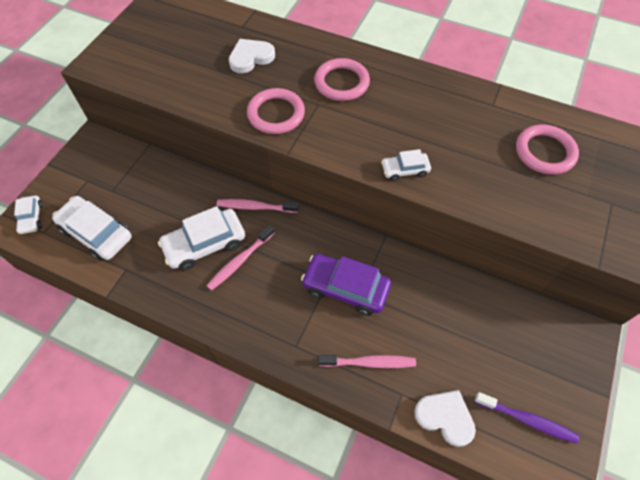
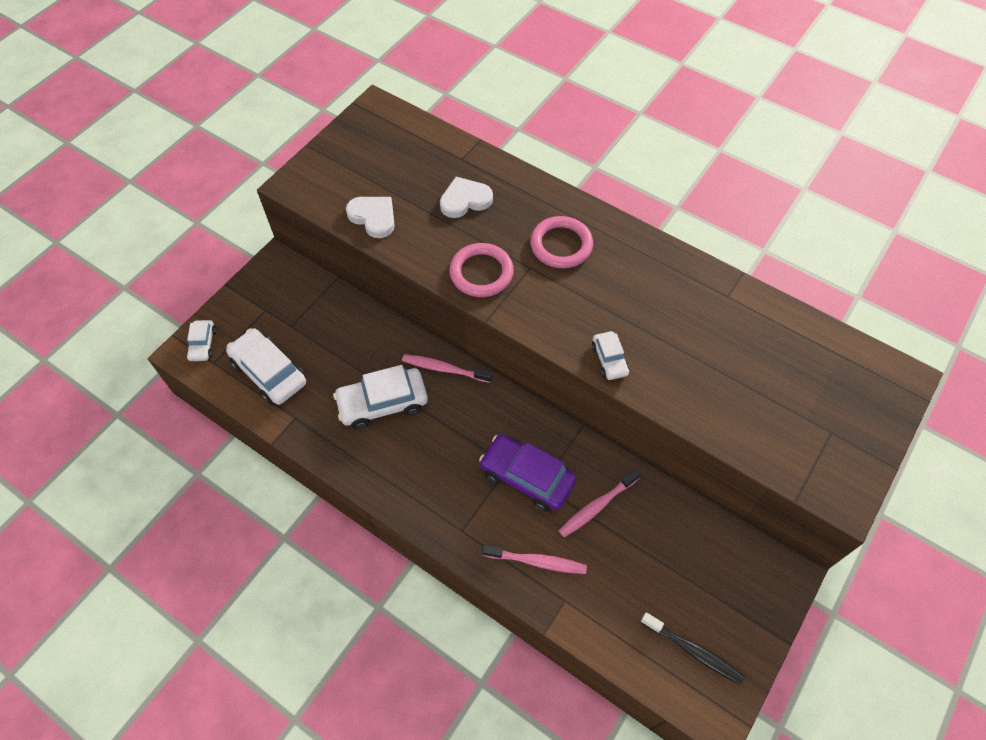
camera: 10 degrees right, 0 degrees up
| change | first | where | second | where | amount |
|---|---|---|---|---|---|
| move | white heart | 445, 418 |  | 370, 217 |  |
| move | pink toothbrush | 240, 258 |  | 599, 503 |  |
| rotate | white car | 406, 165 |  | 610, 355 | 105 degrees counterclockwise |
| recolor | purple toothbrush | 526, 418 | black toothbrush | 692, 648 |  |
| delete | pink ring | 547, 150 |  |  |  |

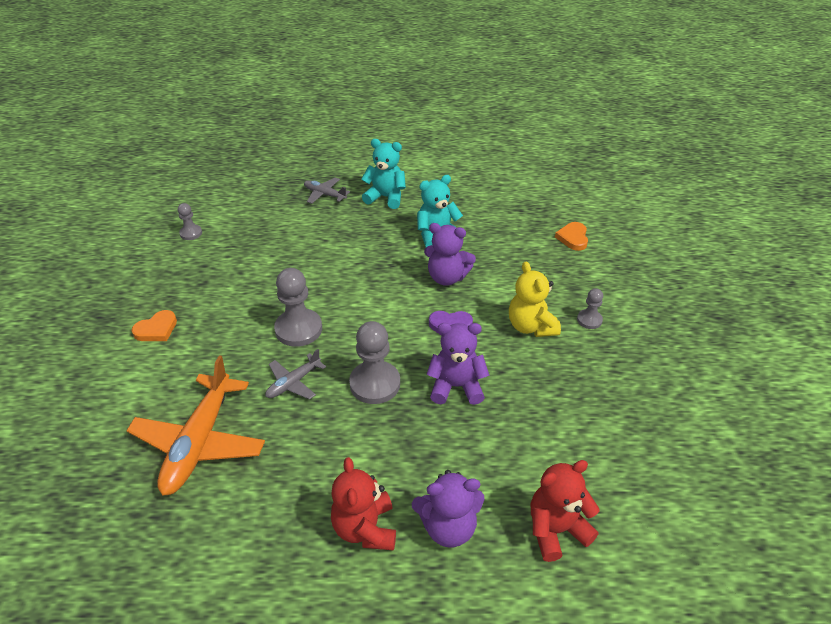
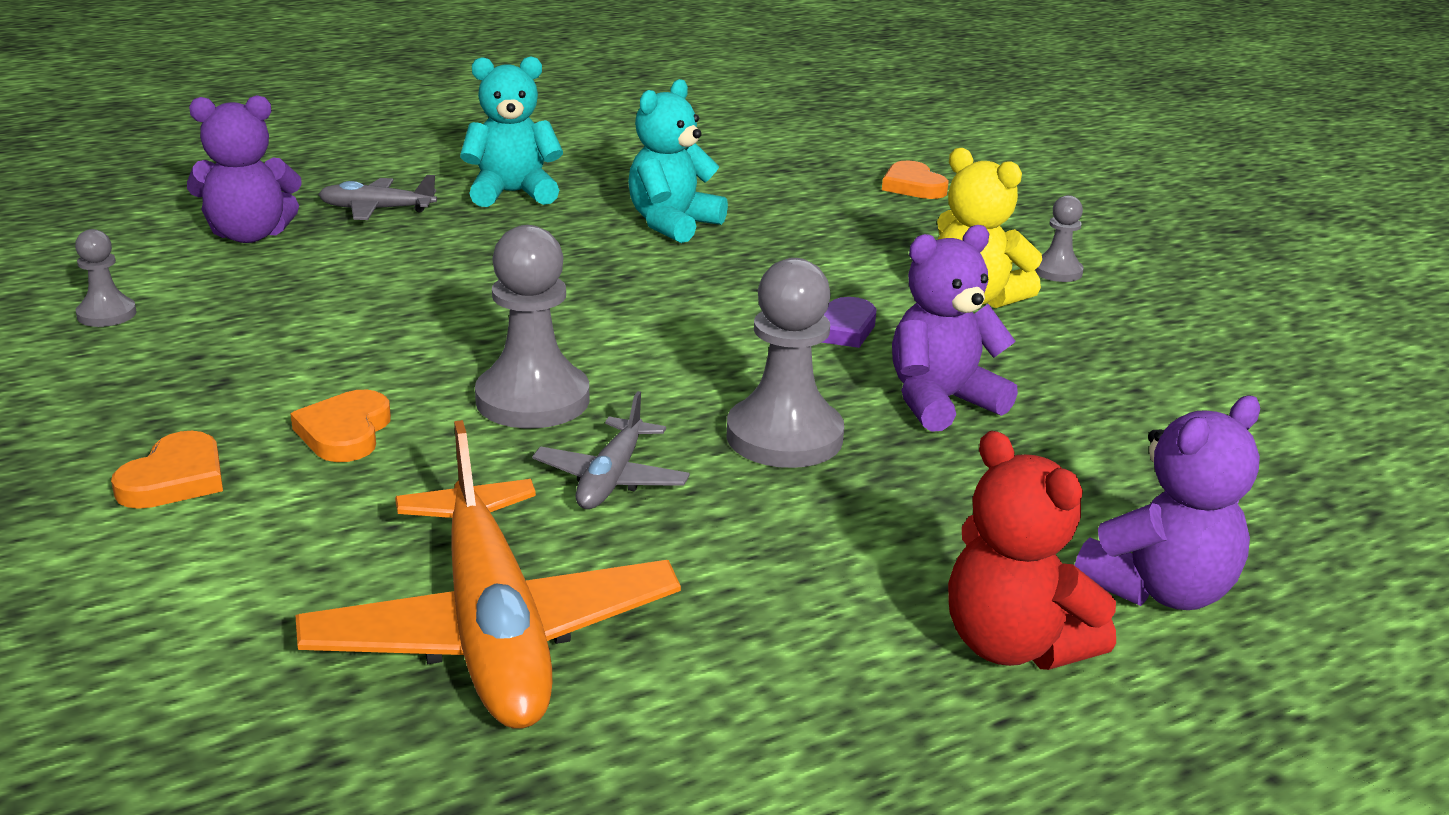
camera: 30 degrees left, 15 degrees down
| change | first | where | second | where | amount |
|---|---|---|---|---|---|
| move | purple teddy bear | 450, 254 |  | 244, 169 |  |
| insert |  |  | orange heart | 341, 426 |  |
| delete | red teddy bear | 565, 511 |  |  |  |

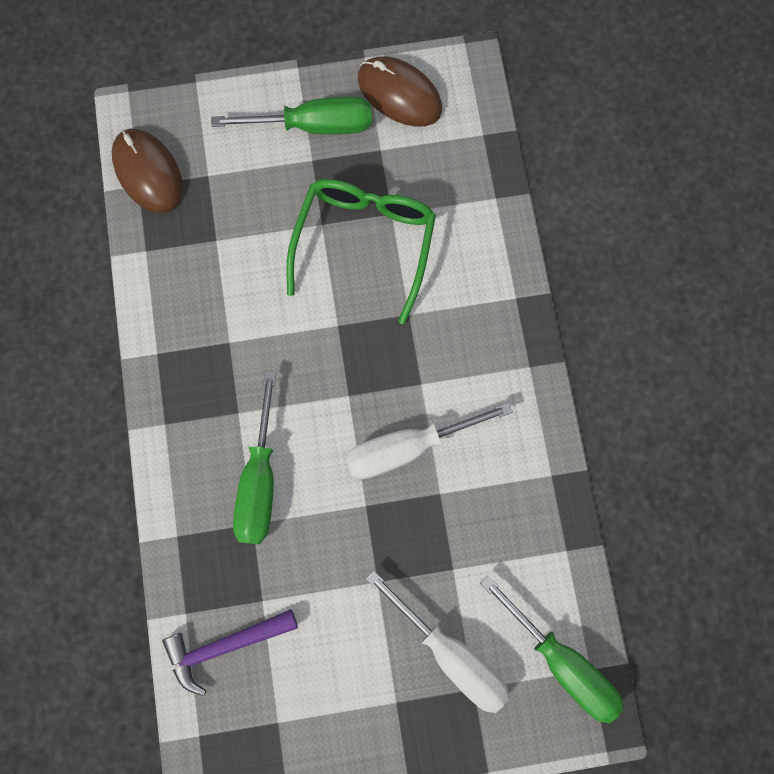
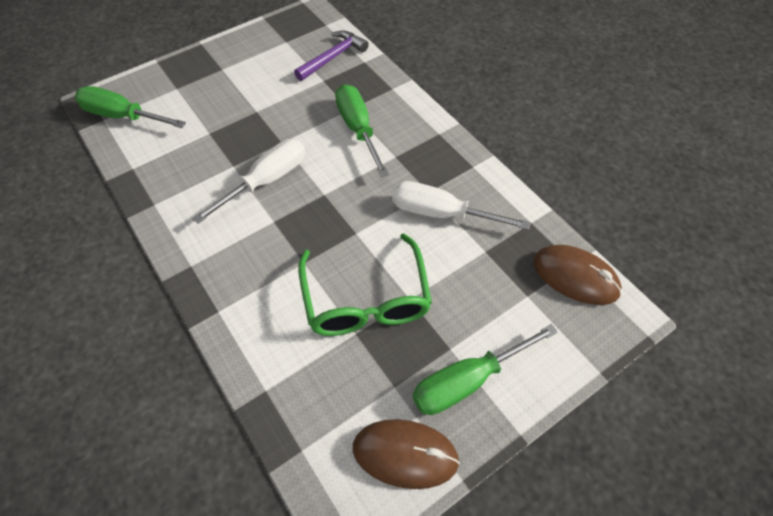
camera: 155 degrees right, 20 degrees down
| change | first | where | second | where | amount |
|---|---|---|---|---|---|
| move | white screwdriver | 437, 641 |  | 461, 205 |  |

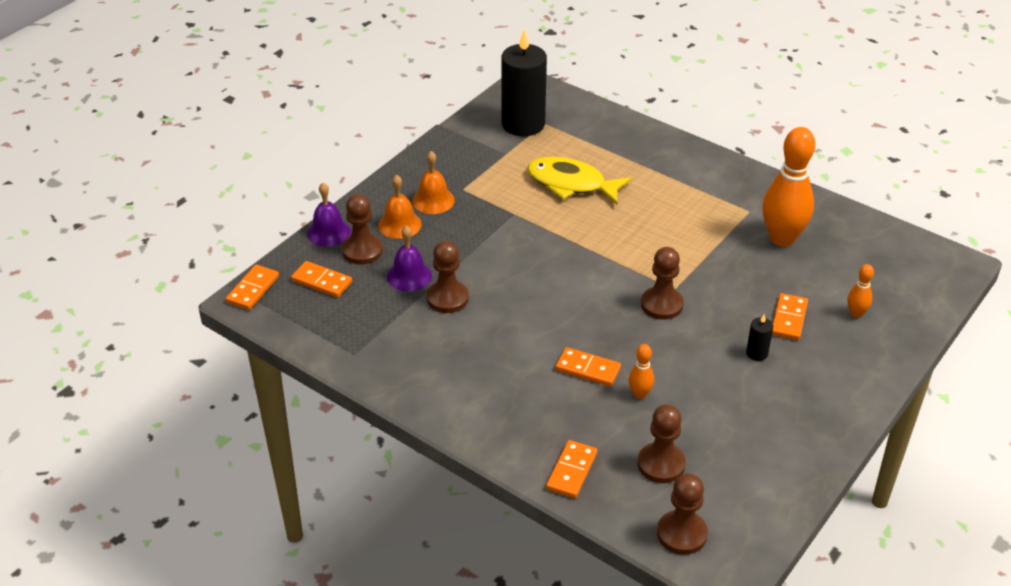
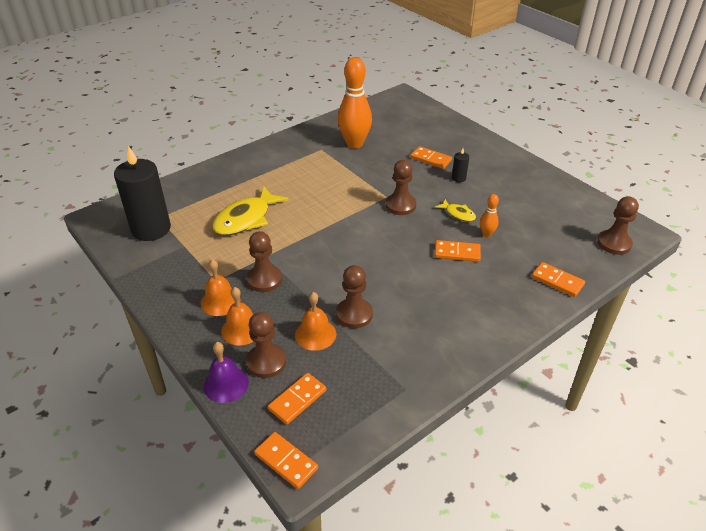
camera: 75 degrees left, 0 degrees up
| change | first | where | second | where | amount |
|---|---|---|---|---|---|
| move | brown pawn | 662, 443 |  | 264, 261 |  |
| recolor | purple bell | 409, 258 | orange bell | 315, 321 |  |
| insert |  |  | yellow fish | 455, 210 |  |
| rotate | orange domino | 588, 367 |  | 458, 251 | 60 degrees clockwise |
| delete | orange bowling pin | 861, 291 |  |  |  |

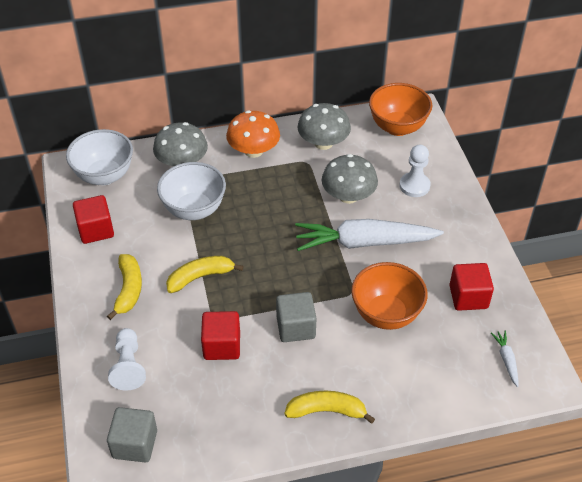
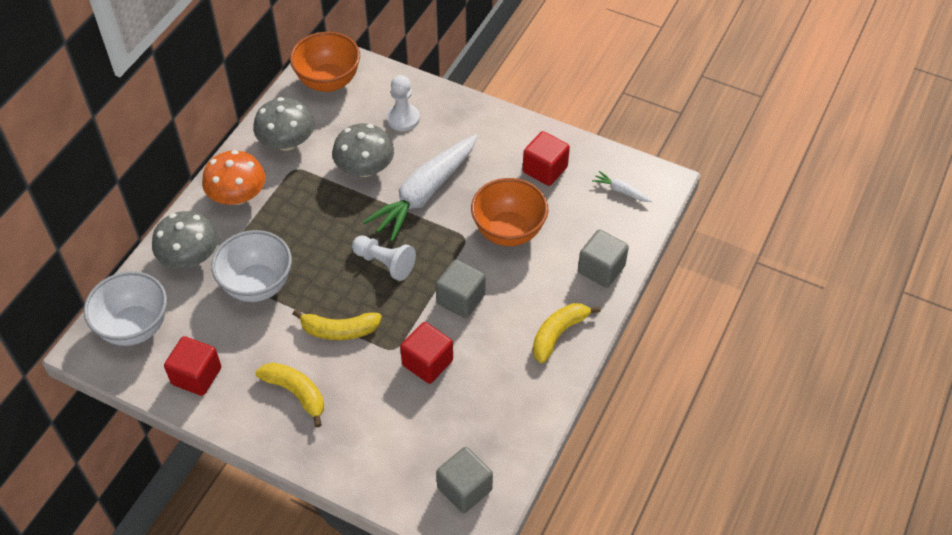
camera: 50 degrees left, 5 degrees up
| change | first | where | second | where | amount |
|---|---|---|---|---|---|
| rotate | yellow banana | 204, 274 |  | 337, 324 | 105 degrees counterclockwise |
| move | white pawn | 127, 359 |  | 384, 258 |  |
| insert |  |  | grey cube | 603, 258 |  |

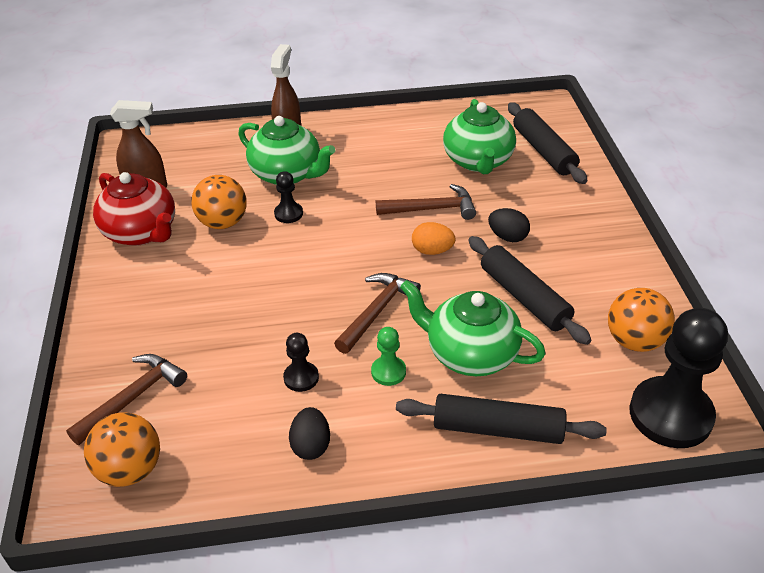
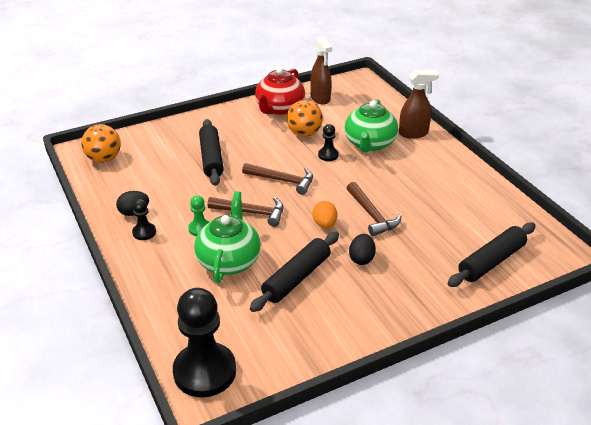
camera: 70 degrees right, 5 degrees down
| change | first | where | second | where | amount |
|---|---|---|---|---|---|
| move | black pawn | 301, 362 |  | 144, 219 |  |
| move | black rolling pin | 501, 419 |  | 211, 152 |  |
| move | brown hammer | 126, 399 |  | 277, 179 |  |
| delete | green teapot | 479, 136 |  |  |  |
| delete | orange ball | 641, 320 |  |  |  |

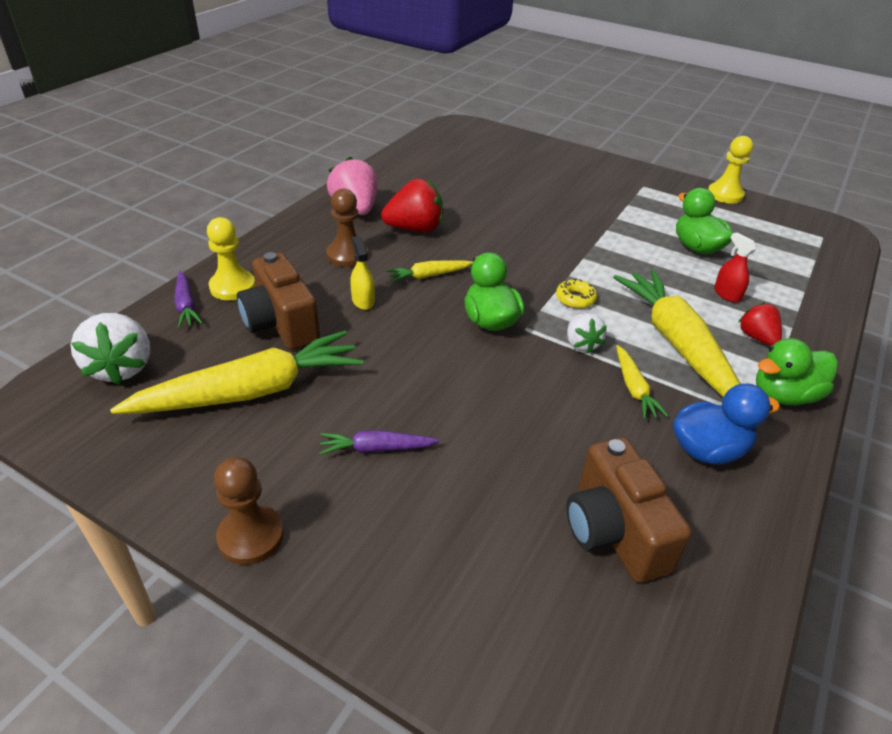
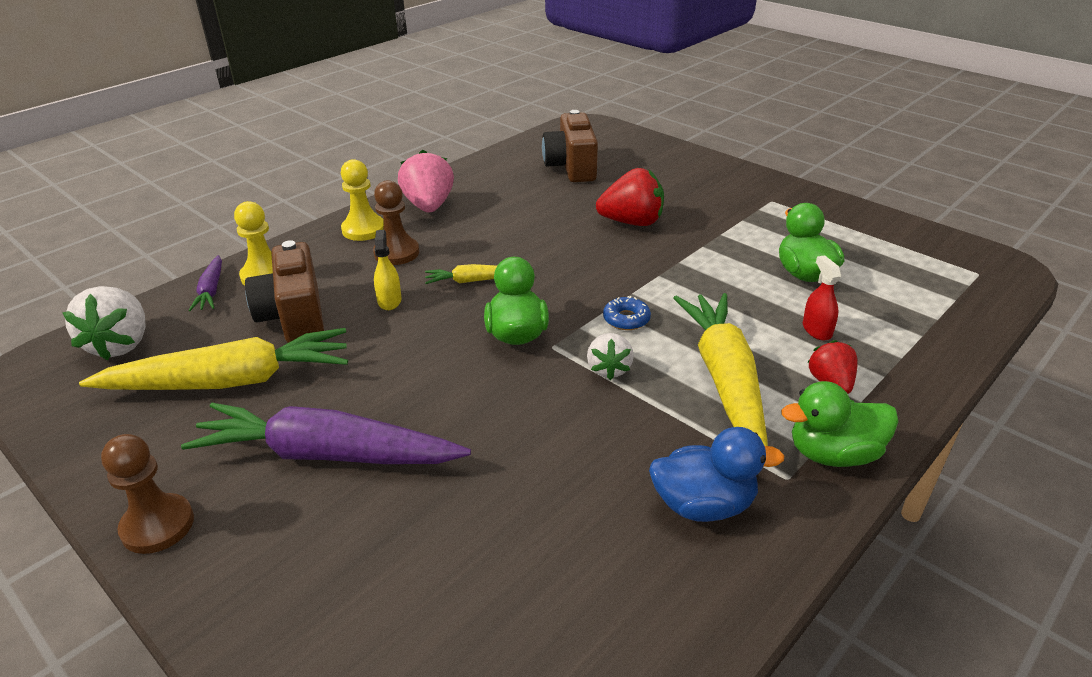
camera: 15 degrees right, 5 degrees down
| change | first | where | second | where | amount |
|---|---|---|---|---|---|
| resize | purple carrot | 379, 442 |  | 326, 433 | x2.17 |
| move | yellow pawn | 730, 170 |  | 362, 200 |  |
| move | brown camera | 629, 510 |  | 570, 146 |  |
| move | red strawberry | 412, 205 |  | 630, 197 |  |
| recolor | yellow donut | 576, 294 | blue donut | 627, 313 |  |
| delete | yellow carrot | 642, 382 |  |  |  |

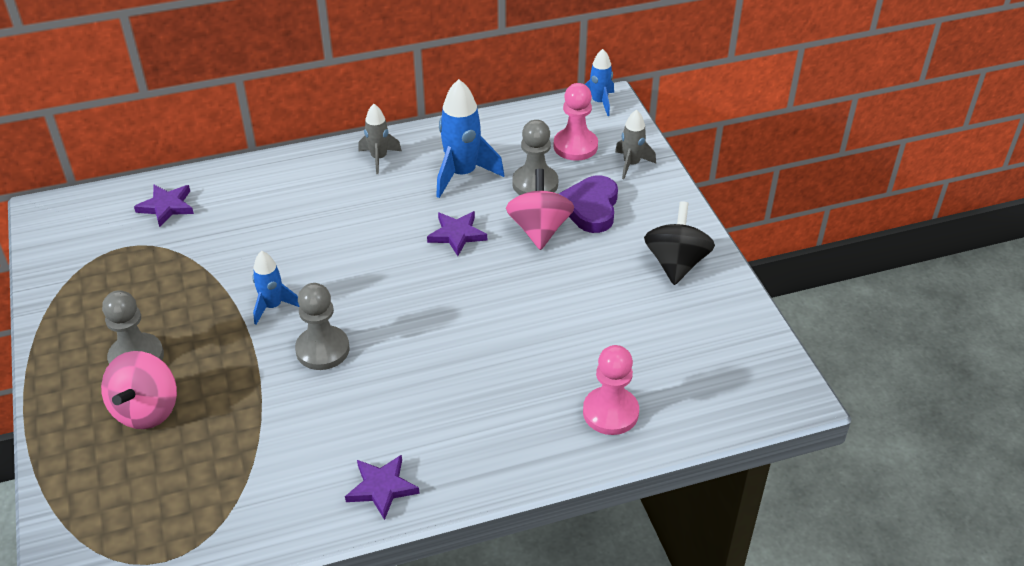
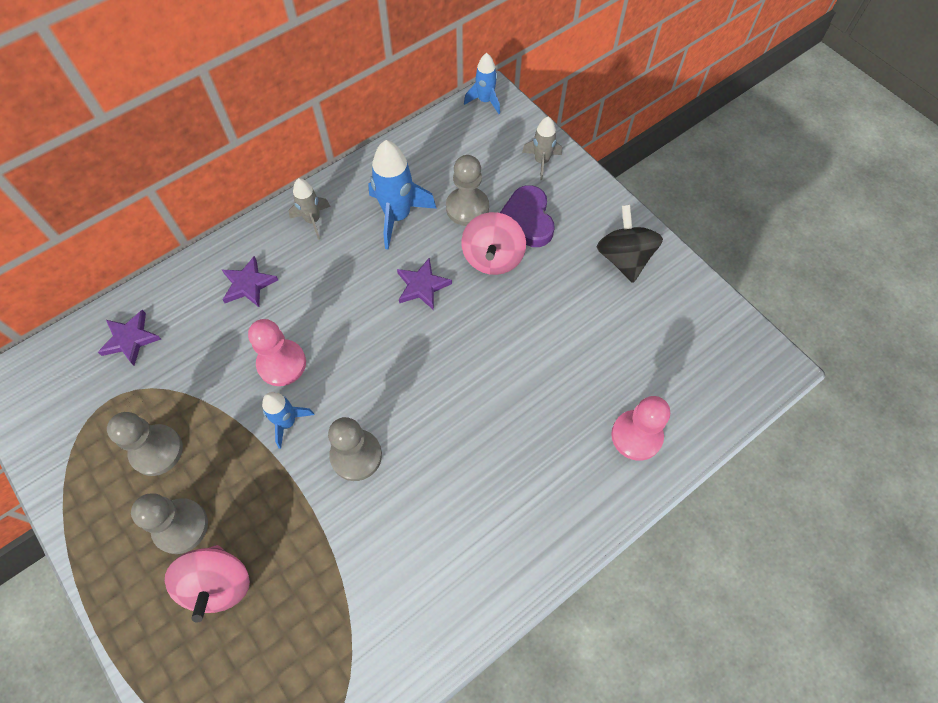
camera: 20 degrees left, 20 degrees up
| change | first | where | second | where | amount |
|---|---|---|---|---|---|
| insert |  |  | grey pawn | 145, 444 |  |
| move | purple star | 382, 487 |  | 250, 281 |  |
| move | pink pawn | 575, 122 |  | 277, 352 |  |
| rotate | pink spinning top | 540, 209 |  | 494, 243 | 150 degrees counterclockwise |

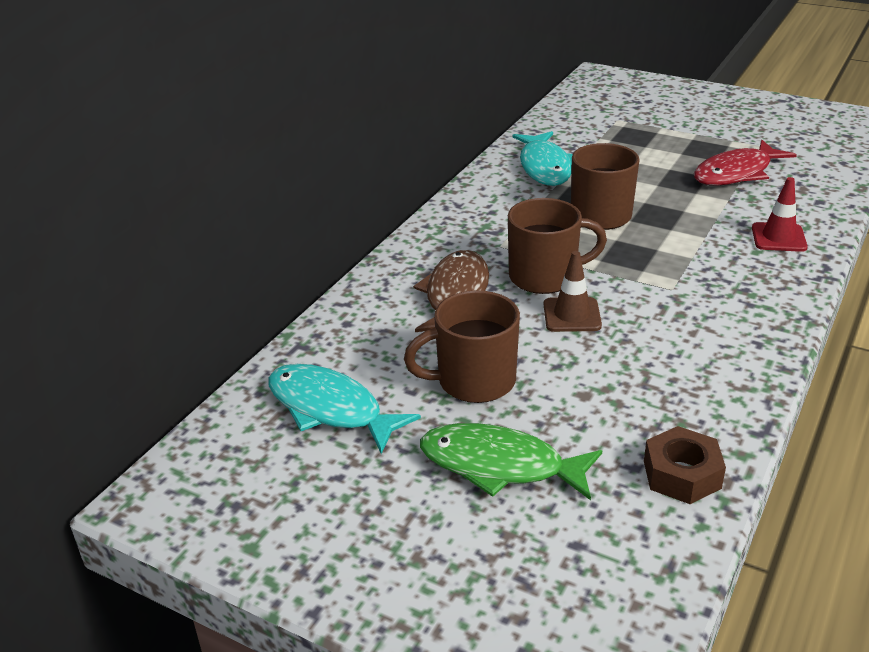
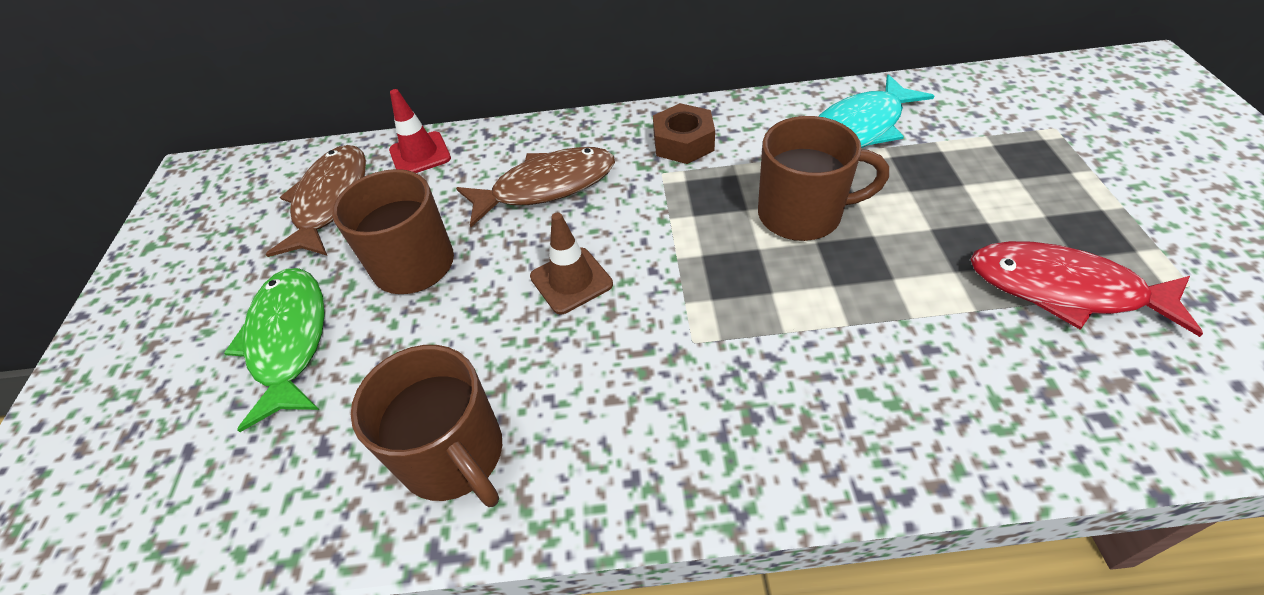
camera: 60 degrees right, 15 degrees up
| change | first | where | second | where | amount |
|---|---|---|---|---|---|
| recolor | turquoise fish | 344, 409 | brown fish | 316, 201 |  |
| move | brown mug | 557, 246 |  | 426, 426 |  |
| move | red traffic cone | 780, 214 |  | 420, 131 |  |
| move | brown nut | 685, 465 |  | 684, 133 |  |

